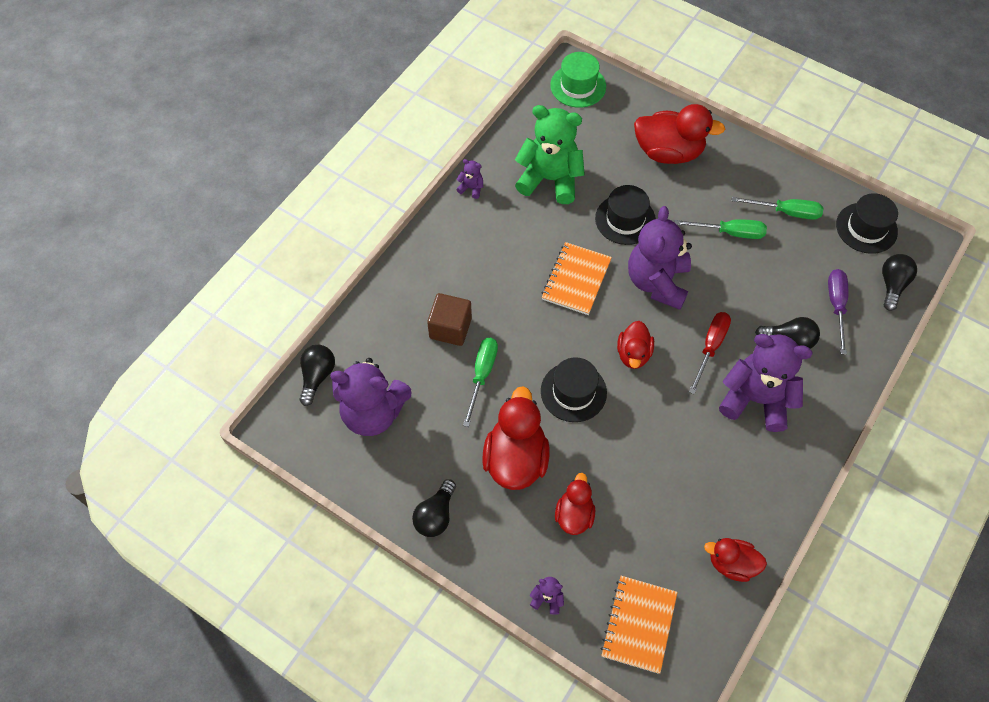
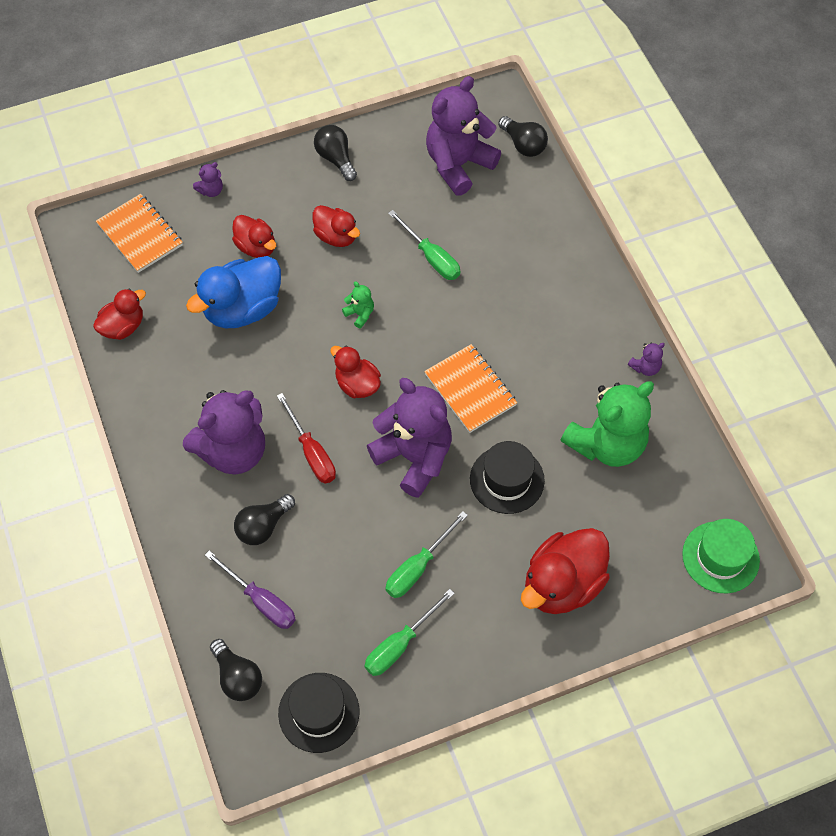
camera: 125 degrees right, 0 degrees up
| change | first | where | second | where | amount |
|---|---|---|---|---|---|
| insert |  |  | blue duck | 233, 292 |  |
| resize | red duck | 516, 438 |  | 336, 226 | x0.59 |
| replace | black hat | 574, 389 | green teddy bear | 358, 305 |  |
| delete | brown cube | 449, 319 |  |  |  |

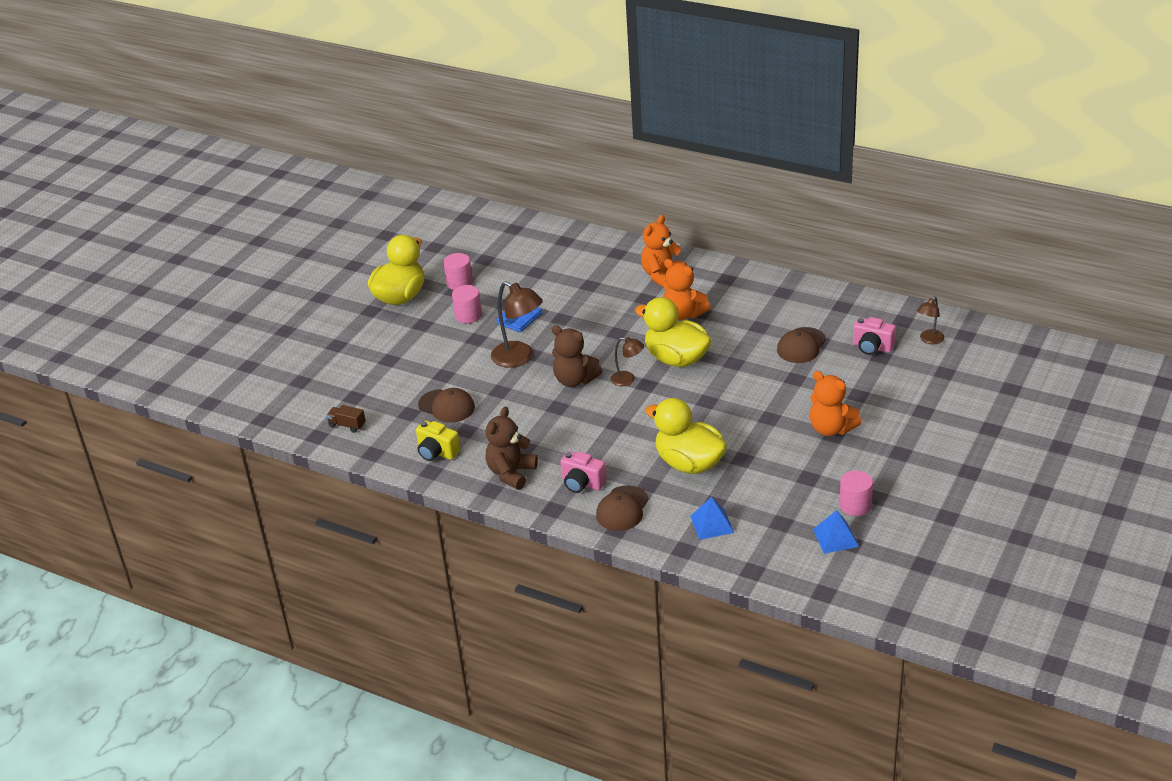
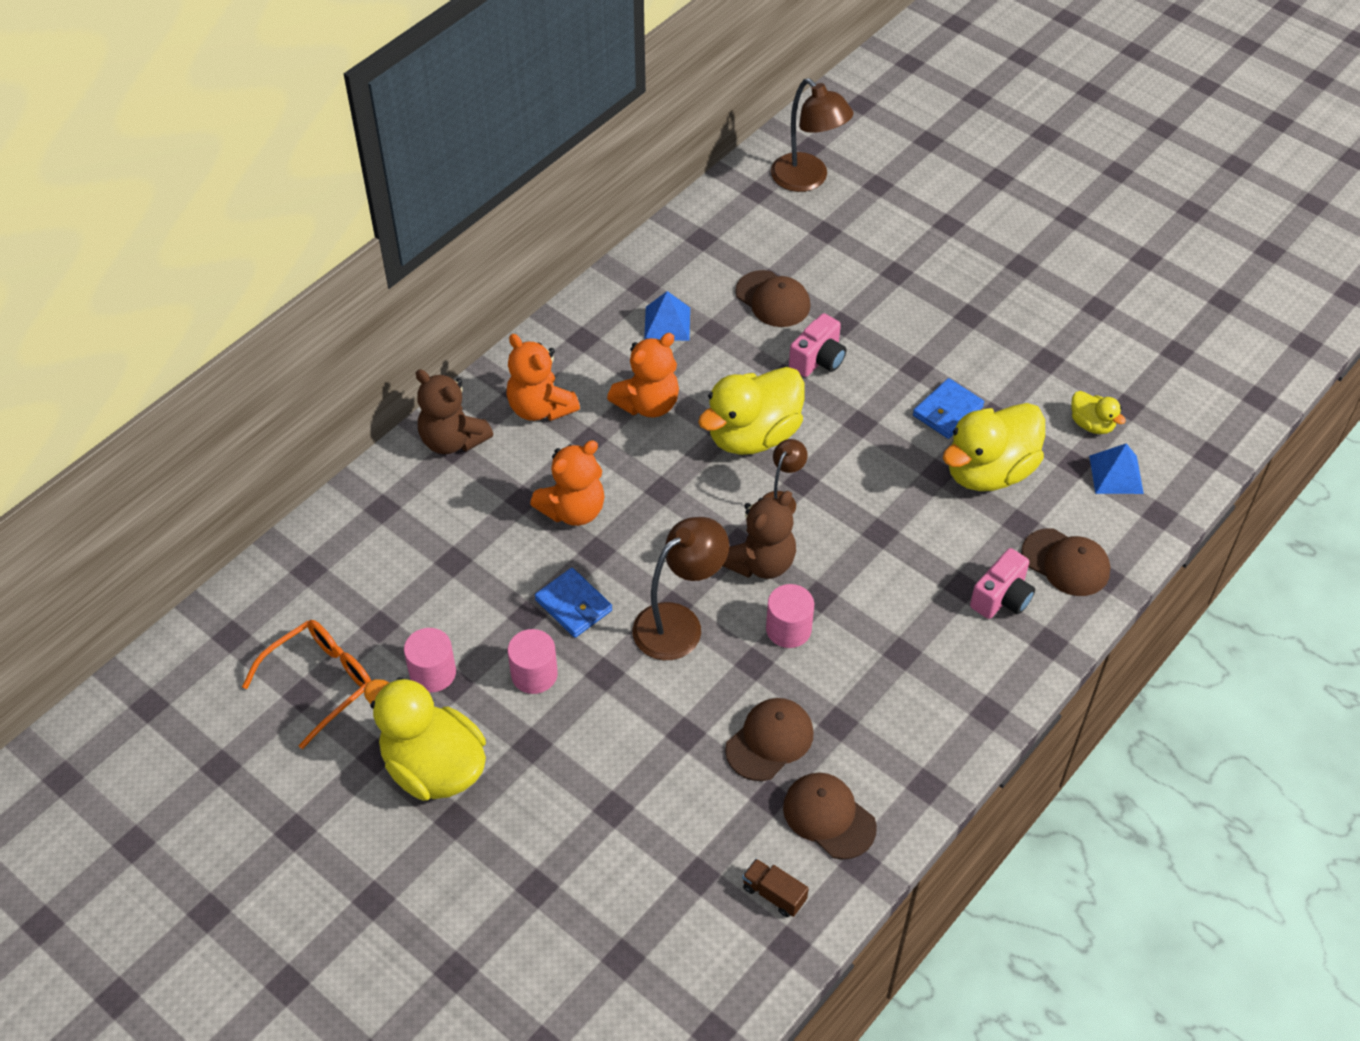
camera: 80 degrees left, 15 degrees up
| change | first | where | second | where | amount |
|---|---|---|---|---|---|
| insert |  |  | orange glasses | 306, 684 |  |
| move | brown teddy bear | 511, 448 |  | 454, 411 |  |
| move | orange teddy bear | 835, 403 |  | 567, 483 |  |
| move | blue pyramid | 836, 532 |  | 667, 316 |  |
| rotate | brown truck | 346, 419 |  | 775, 888 | 90 degrees clockwise |
| move | pink cylinder | 856, 493 |  | 790, 616 |  |
| resize | brown lamp | 930, 320 |  | 812, 135 | x1.78 |
| insert |  |  | brown cap | 830, 815 |  |
| move | pink camera | 874, 336 |  | 817, 345 |  |
| insert |  |  | blue wallet | 948, 408 |  |
| insert |  |  | yellow duck | 1098, 412 |  |
| delete | yellow camera | 438, 440 |  |  |  |

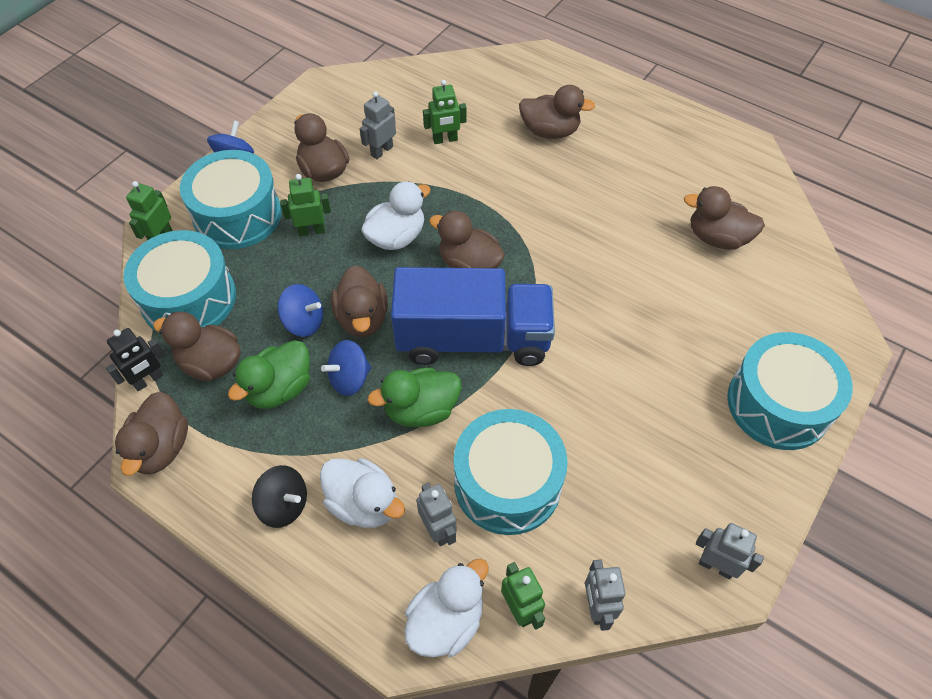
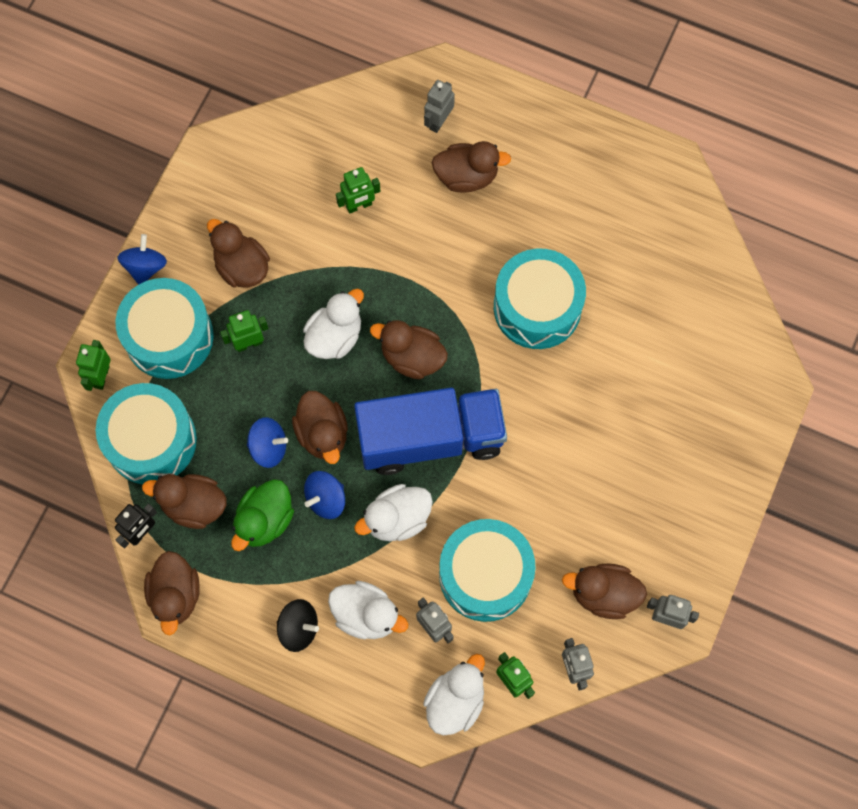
camera: 10 degrees left, 15 degrees up
| change | first | where | second | where | amount |
|---|---|---|---|---|---|
| recolor | green duck | 414, 397 | white duck | 393, 512 |  |
| move | grey robot | 378, 125 |  | 439, 106 |  |
| move | turquoise drum | 790, 391 |  | 540, 299 |  |
| move | brown duck | 724, 218 |  | 604, 591 |  |

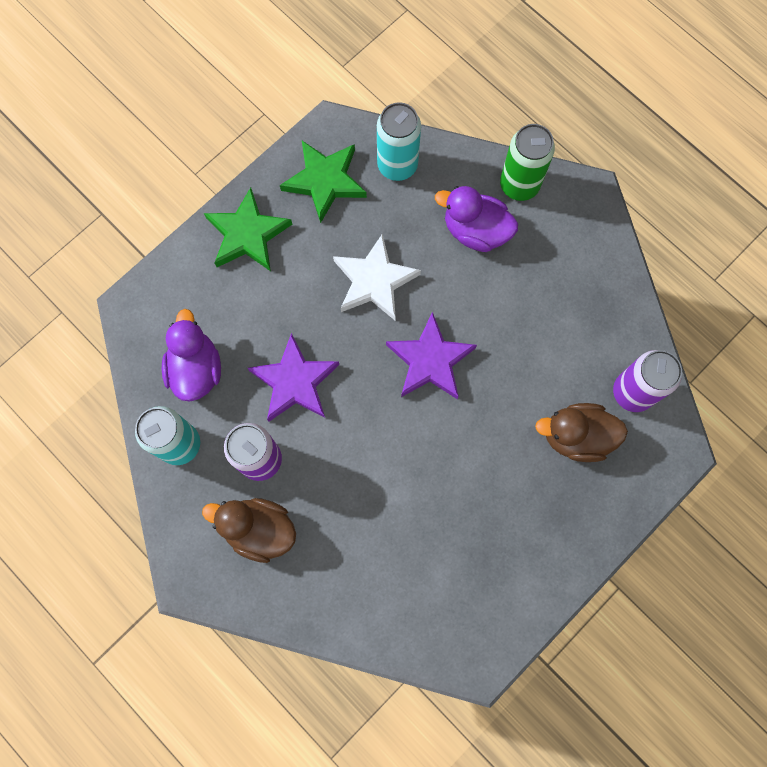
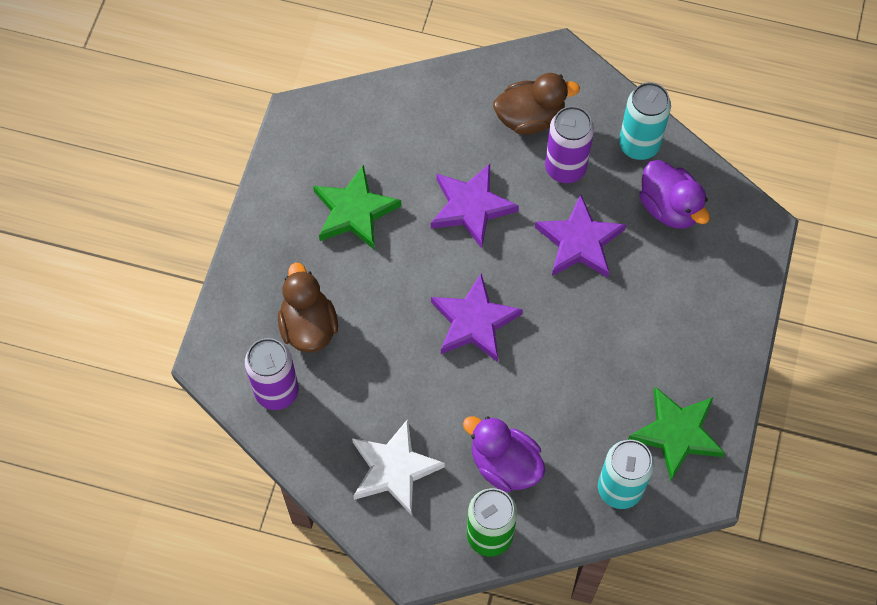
camera: 150 degrees right, 10 degrees down
| change | first | where | second | where | amount |
|---|---|---|---|---|---|
| rotate | brown duck | 581, 432 |  | 308, 307 | 75 degrees counterclockwise |
| move | green star | 248, 229 |  | 357, 207 |  |
| move | white star | 377, 277 |  | 398, 467 |  |
| insert |  |  | purple star | 475, 206 |  |
| rotate | purple duck | 476, 219 |  | 504, 454 | 135 degrees counterclockwise |

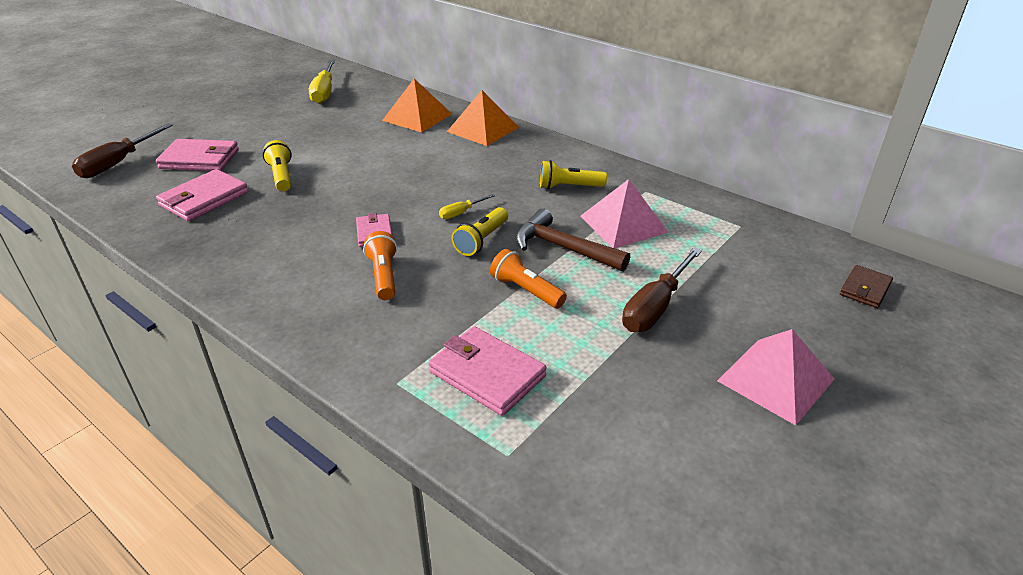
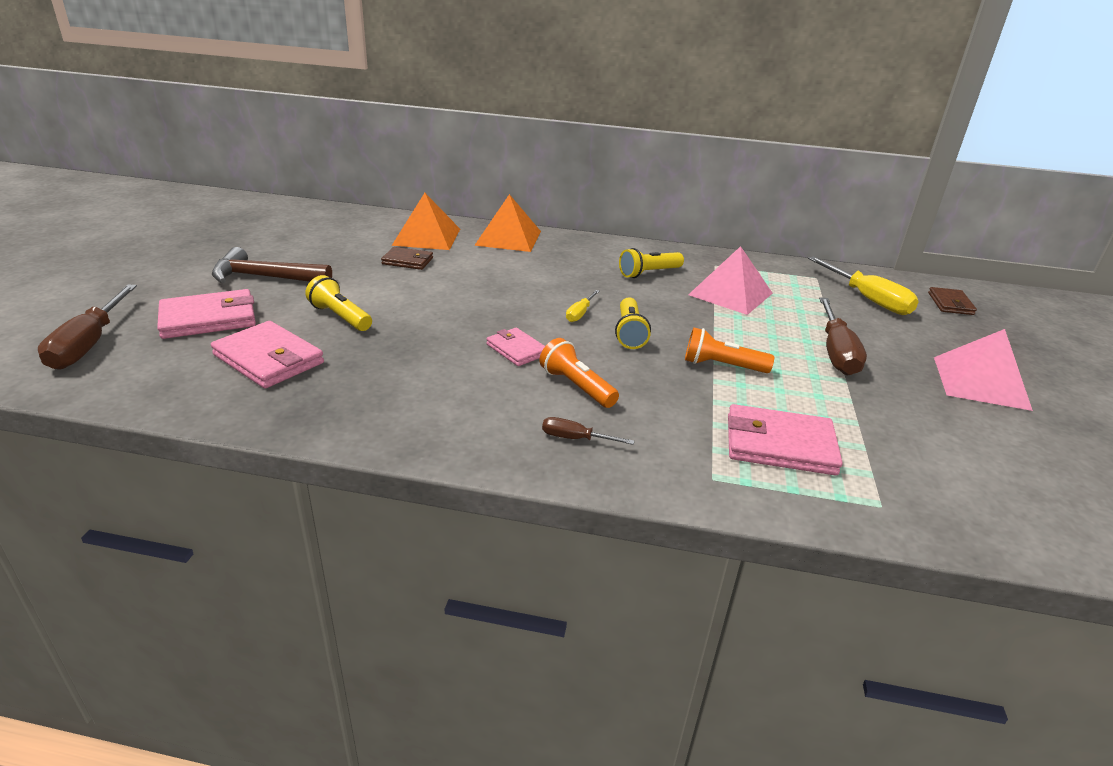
camera: 30 degrees left, 5 degrees down
| change | first | where | second | where | amount |
|---|---|---|---|---|---|
| rotate | pink wallet | 202, 195 |  | 267, 354 | 60 degrees counterclockwise |
| move | brown hammer | 573, 240 |  | 272, 265 |  |
| insert |  |  | brown wallet | 407, 258 |  |
| insert |  |  | brown screwdriver | 588, 431 |  |
| move | yellow screwdriver | 322, 82 |  | 863, 286 |  |

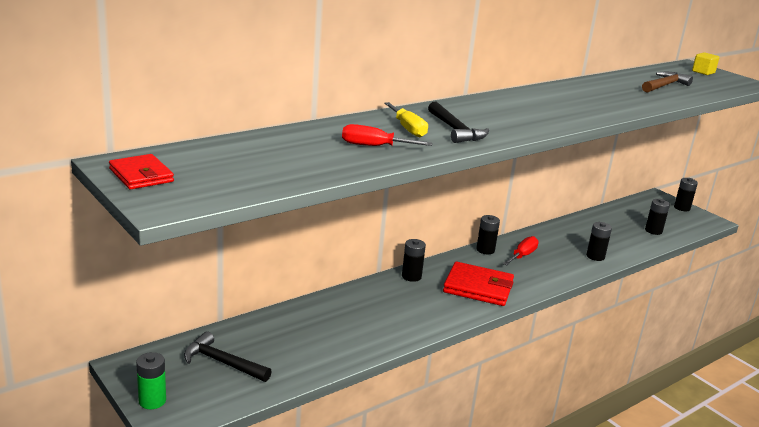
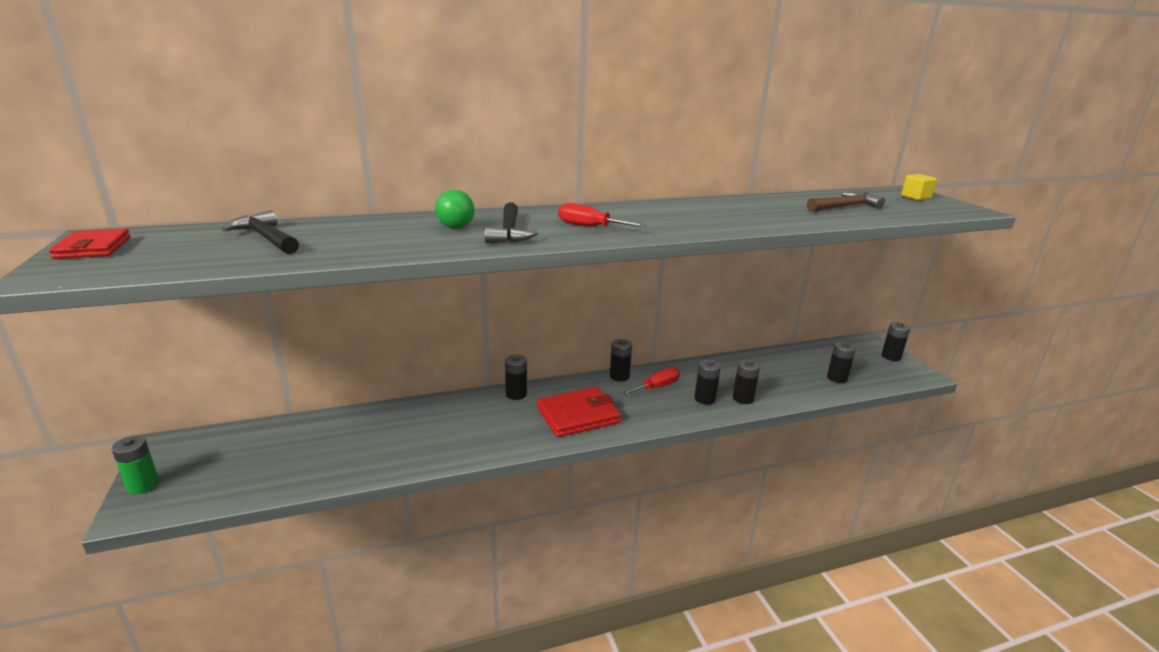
camera: 20 degrees right, 0 degrees up
| change | first | where | second | where | amount |
|---|---|---|---|---|---|
| move | black hammer | 228, 356 |  | 260, 232 |  |
| replace | yellow screwdriver | 406, 119 | green ball | 454, 209 |  |
| rotate | red wallet | 478, 283 |  | 579, 412 | 60 degrees counterclockwise |
| move | red screwdriver | 387, 135 |  | 602, 215 |  |
| insert |  |  | black battery | 707, 382 |  |

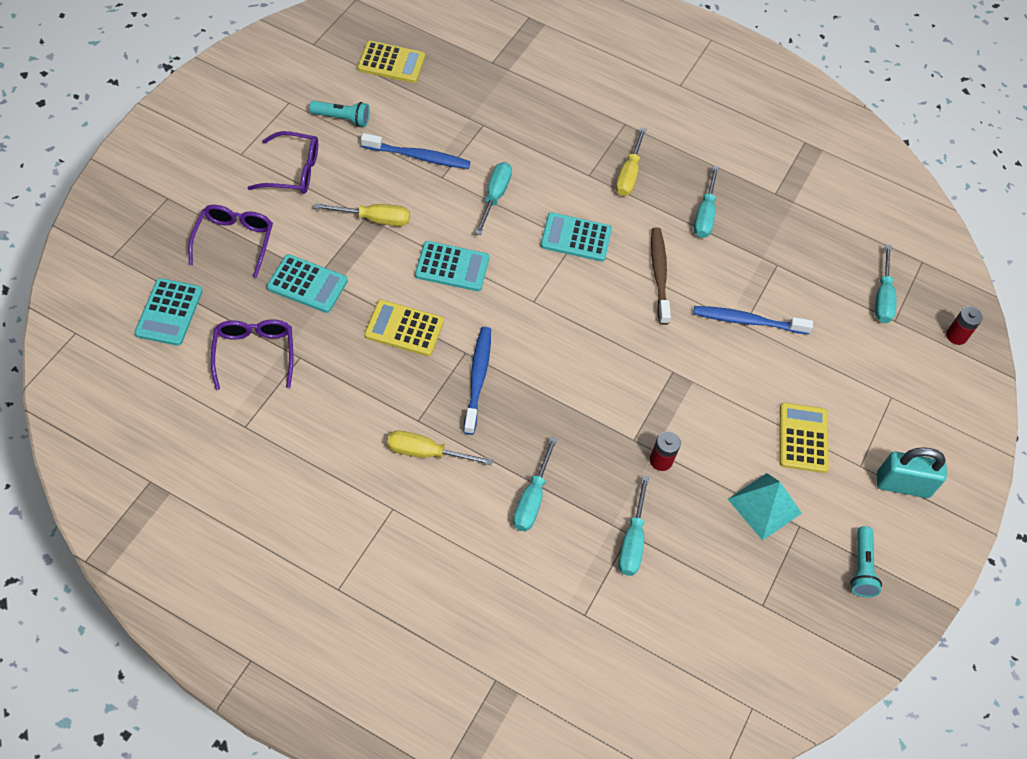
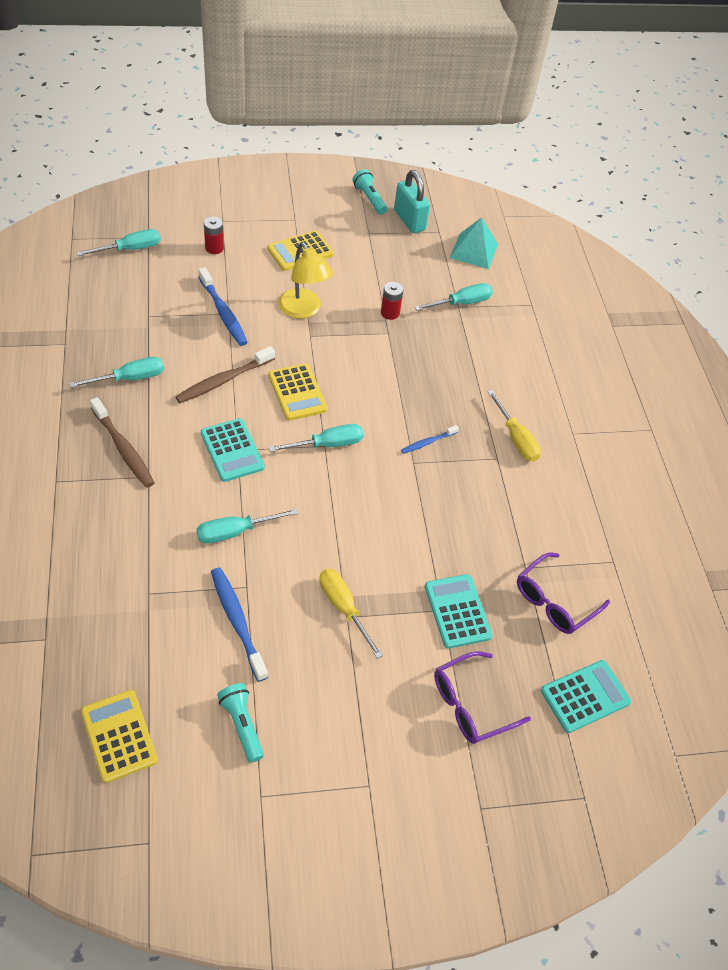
camera: 125 degrees left, 5 degrees down
| change | first | where | second | where | amount |
|---|---|---|---|---|---|
| replace | yellow screwdriver | 631, 161 | brown toothbrush | 122, 442 |  |
| move | red battery | 964, 325 |  | 214, 235 |  |
| move | yellow calculator | 404, 328 |  | 298, 392 |  |
| move | turquoise screwdriver | 535, 484 |  | 316, 438 |  |
| insert |  |  | yellow lamp | 305, 280 |  |
| rotate | turquoise flashlight | 866, 561 |  | 369, 192 | 90 degrees counterclockwise |
| move | turquoise padlock | 912, 472 |  | 412, 201 |  |
| resize | blue toothbrush | 477, 381 |  | 430, 439 | x0.56 |
| move | turquoise pyramid | 765, 507 |  | 474, 243 |  |
| delete | purple glasses | 283, 162 |  |  |  |
| delete | turquoise calculator | 452, 266 |  |  |  |

